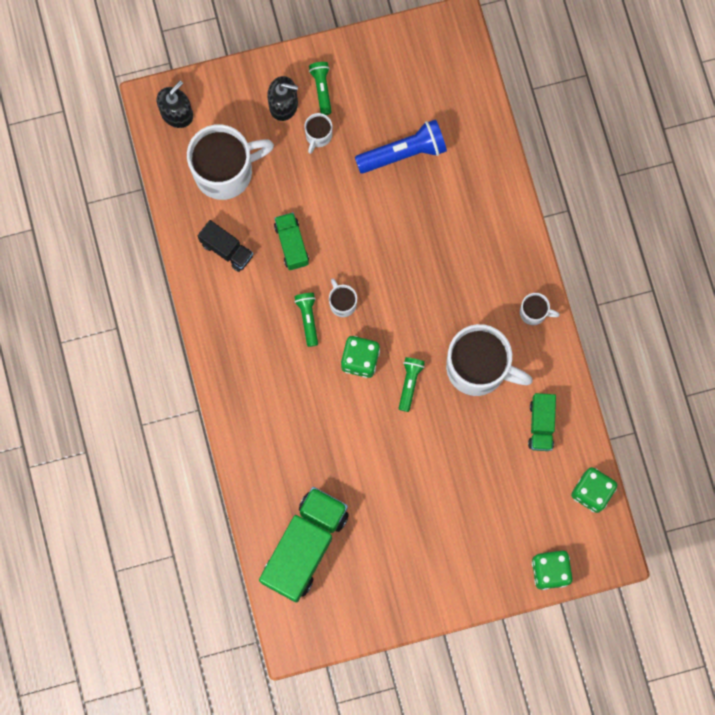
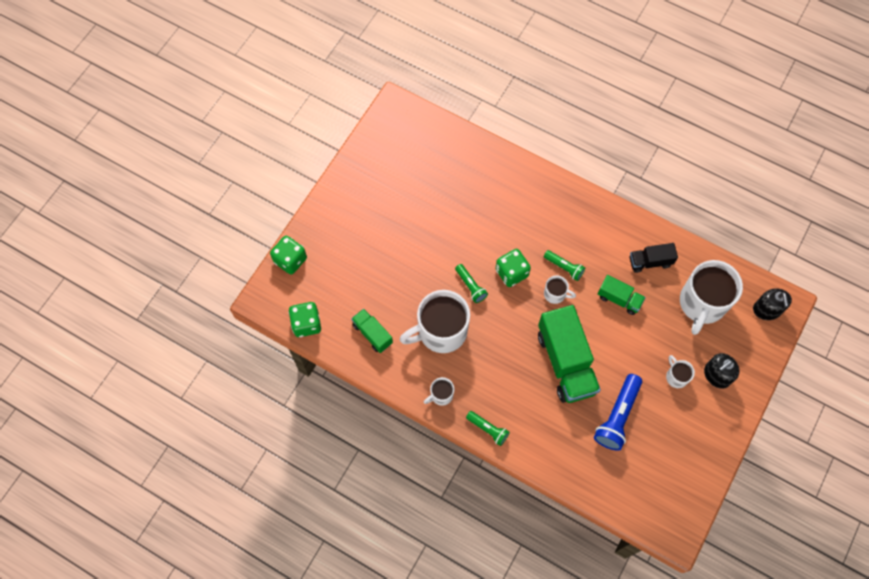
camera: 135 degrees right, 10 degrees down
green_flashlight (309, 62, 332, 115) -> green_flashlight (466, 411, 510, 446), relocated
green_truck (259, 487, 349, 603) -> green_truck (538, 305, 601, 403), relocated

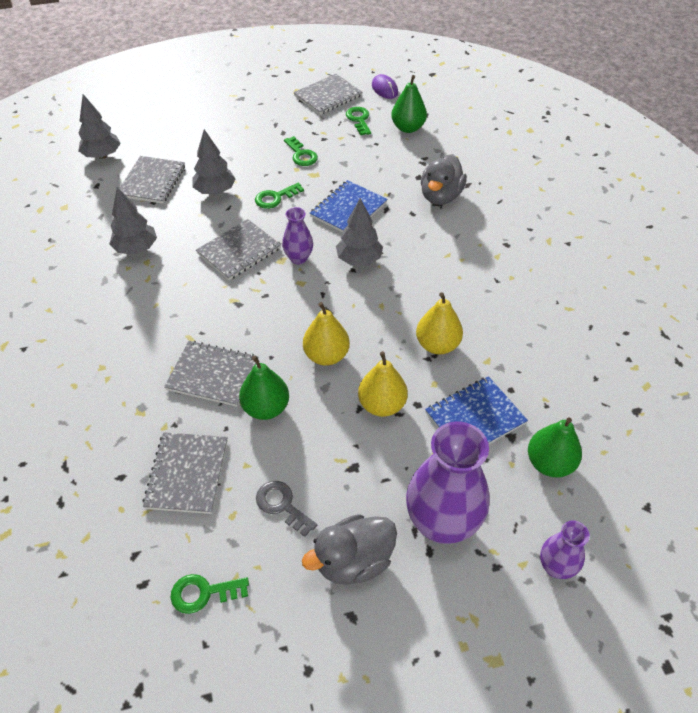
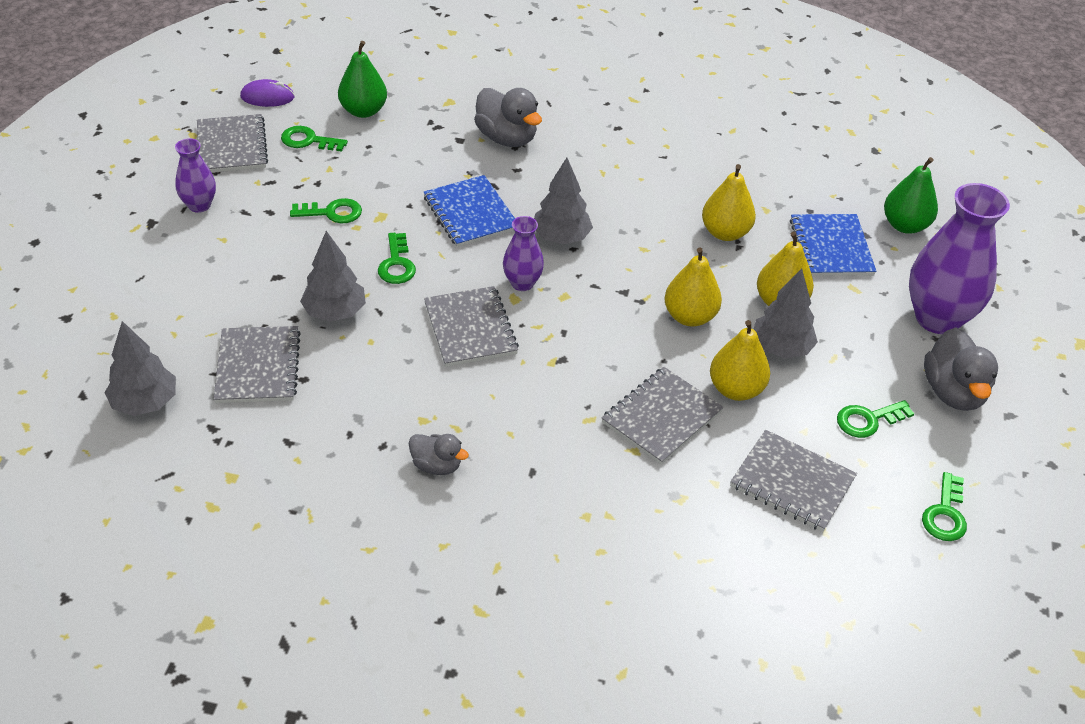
camera: 65 degrees left, 5 degrees down
royal_purple_tall_vase (540, 521, 590, 579) -> royal_purple_tall_vase (175, 138, 216, 213), relocated
grey_notebook (119, 156, 185, 204) -> grey_notebook (214, 326, 301, 403), 45 degrees clockwise
none -> grey_rubber_duck (409, 434, 469, 475)
green_pear_fruit (239, 355, 289, 420) -> bright_yellow_pear_fruit (710, 320, 770, 401)
grey_toy_tree (109, 187, 157, 255) -> grey_toy_tree (754, 268, 818, 358), relocated
grey_latchkey (256, 481, 317, 537) -> green_latchkey (837, 400, 914, 438)

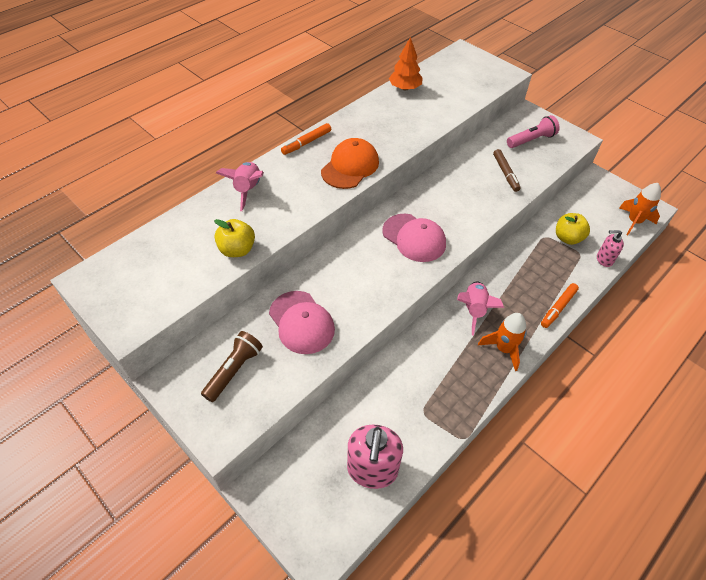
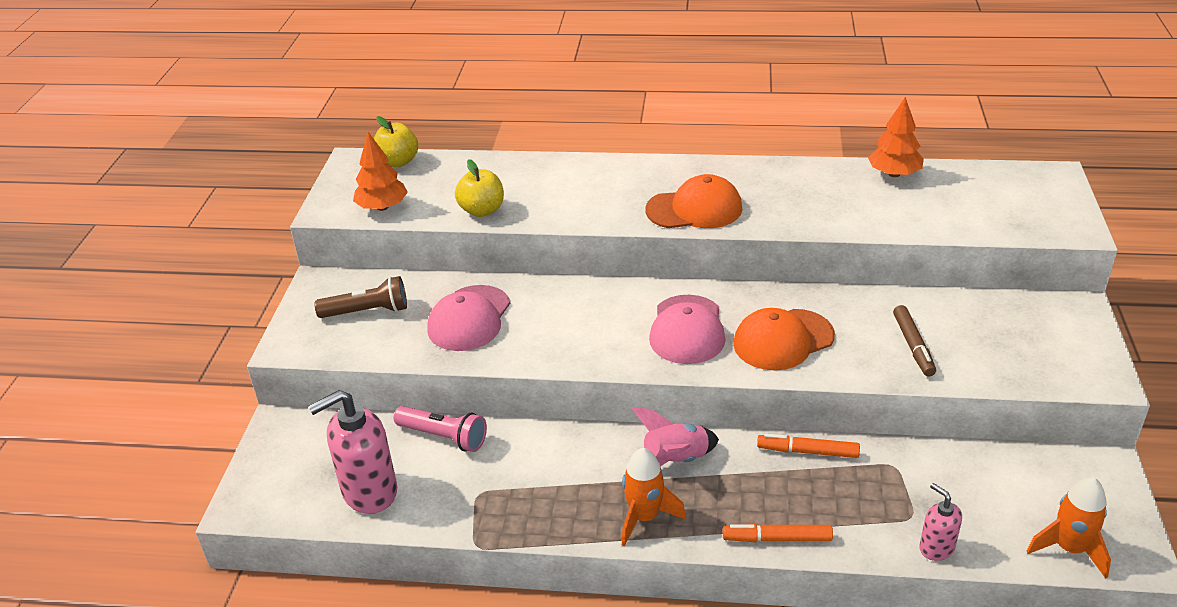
camera: 55 degrees right, 15 degrees down
none -> orange_toy_tree (353, 132, 408, 211)
bright_yellow_apple (556, 213, 590, 245) -> bright_yellow_apple (374, 116, 418, 167), relocated
rosy_flashlight (507, 115, 559, 148) -> rosy_flashlight (394, 406, 487, 452), relocated
none -> orange_cap (733, 308, 835, 371)
orange_marker (281, 123, 331, 155) -> orange_marker (757, 434, 860, 458), relocated
russet_marker (493, 149, 521, 192) -> russet_marker (893, 305, 936, 377), 45 degrees counterclockwise
rosy_rocket (216, 162, 264, 211) -> none

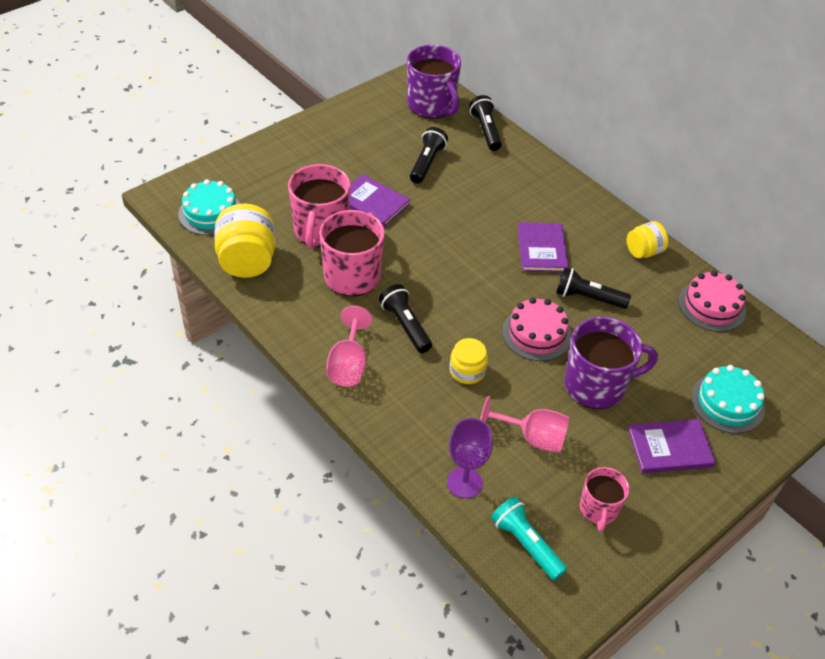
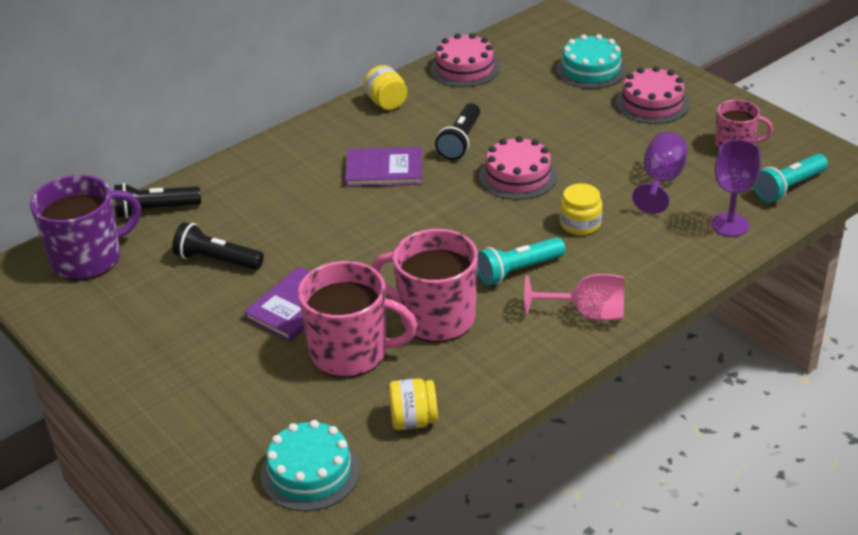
camera: 85 degrees left, 10 degrees down
bright_yellow_jar (214, 204, 275, 278) -> bright_yellow_jar (389, 378, 438, 430), x0.58
black_flashlight (379, 284, 432, 353) -> turquoise_flashlight (477, 237, 566, 285)
royal_purple_hardcover (628, 419, 716, 473) -> rosy_cake (616, 66, 690, 124)
rosy_wine_glass (480, 396, 570, 453) -> royal_purple_wine_glass (632, 132, 688, 214)
royal_purple_coffee_mug (564, 317, 658, 409) -> none

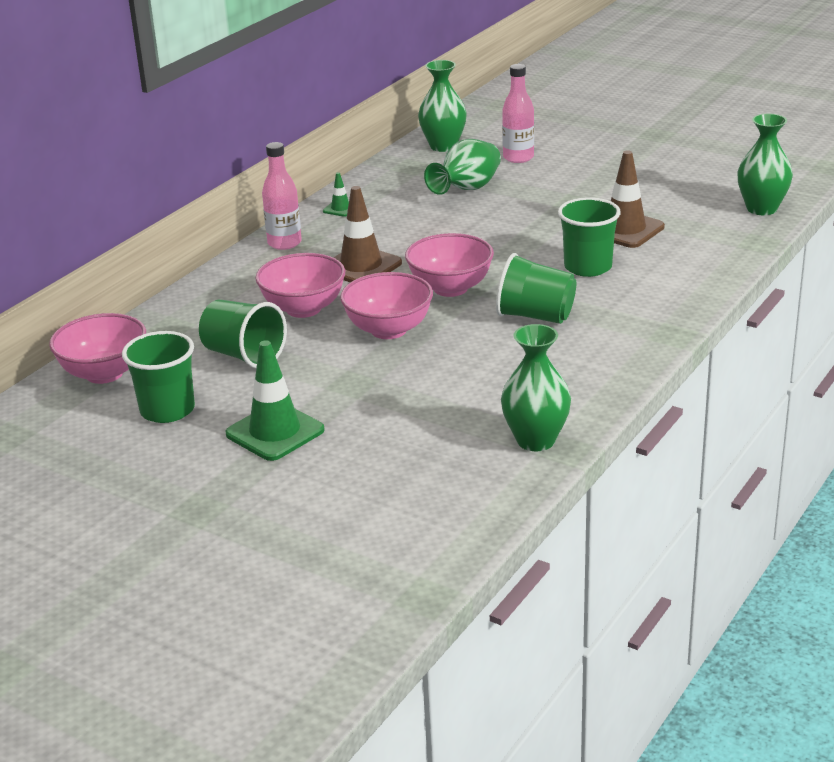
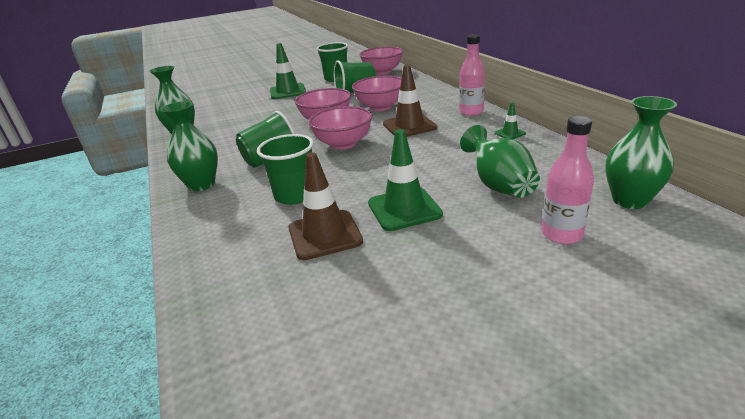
camera: 125 degrees right, 0 degrees up
green_tall_vase (737, 114, 793, 215) -> green_tall_vase (160, 101, 218, 191), relocated
none -> green_traffic_cone (368, 129, 443, 231)

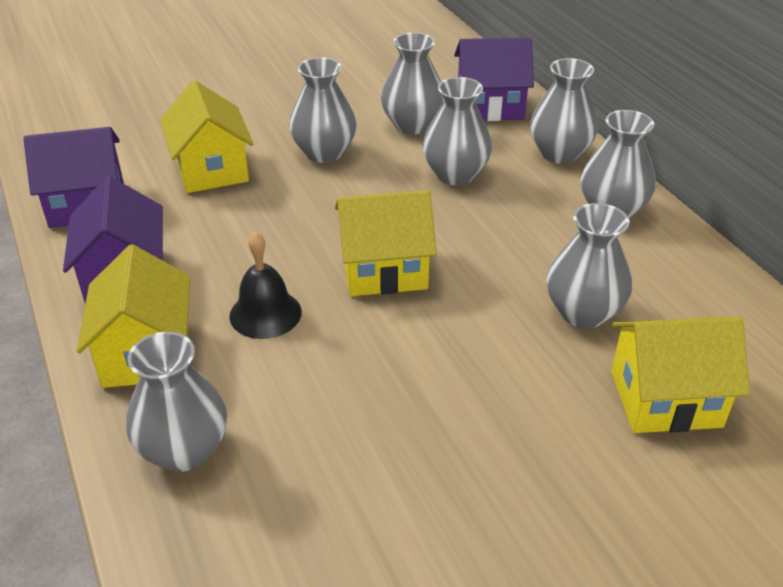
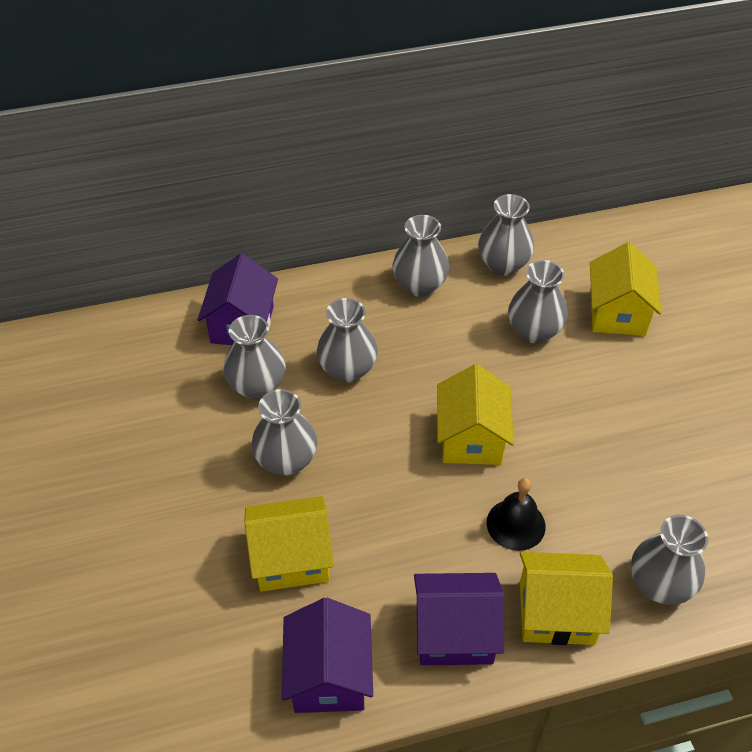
camera: 80 degrees left, 10 degrees up
grey_tall_vase (530, 58, 598, 164) -> grey_tall_vase (478, 194, 534, 276), relocated

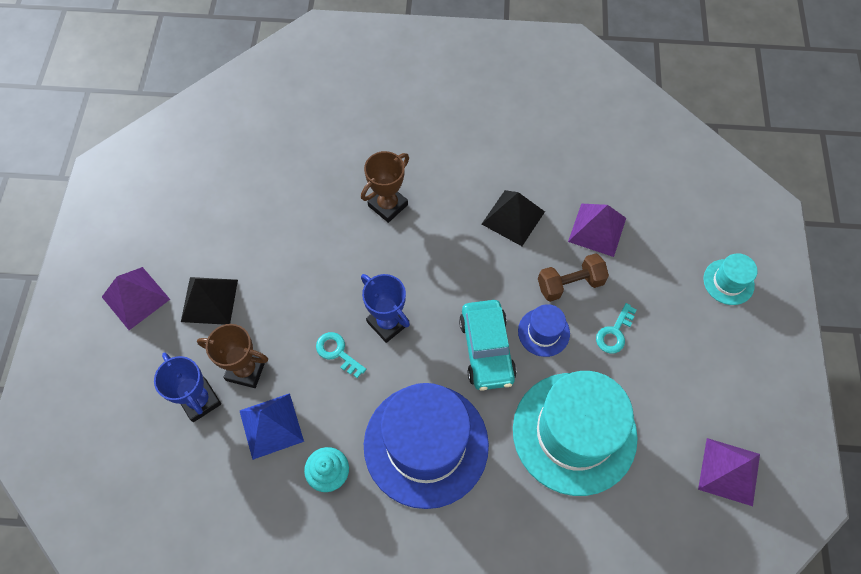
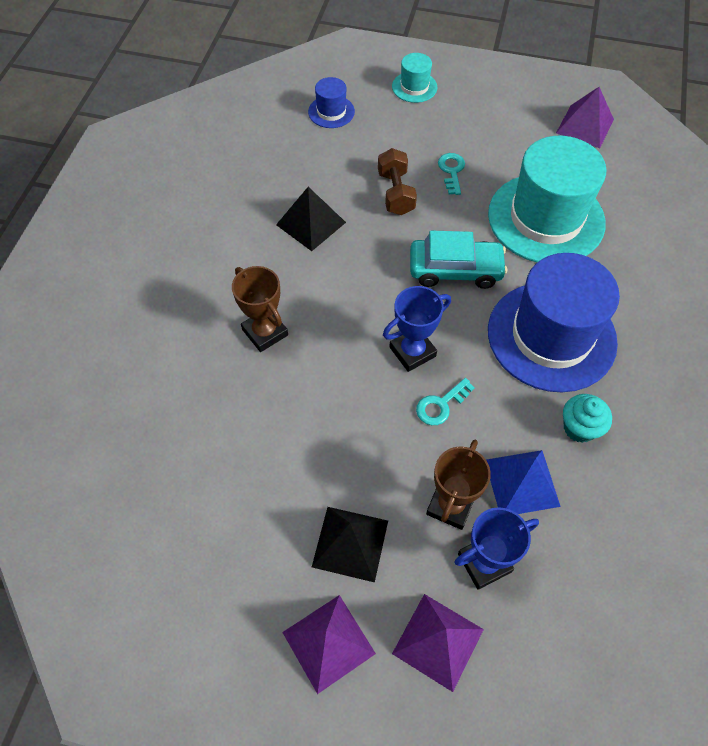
camera: 80 degrees left, 5 degrees down
blue_top_hat (518, 304, 570, 357) -> blue_top_hat (308, 77, 355, 128), relocated
royal_purple_pyramid_shape (568, 204, 626, 257) -> royal_purple_pyramid_shape (392, 594, 484, 692), relocated
turquoise_latchkey (596, 303, 636, 353) -> turquoise_latchkey (438, 153, 465, 195), 135 degrees counterclockwise

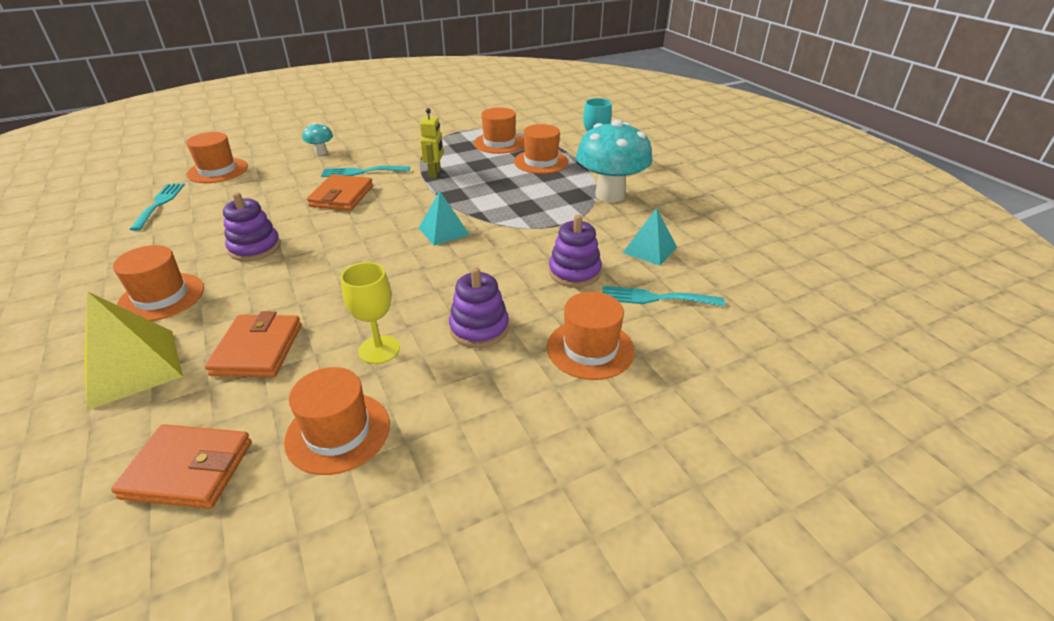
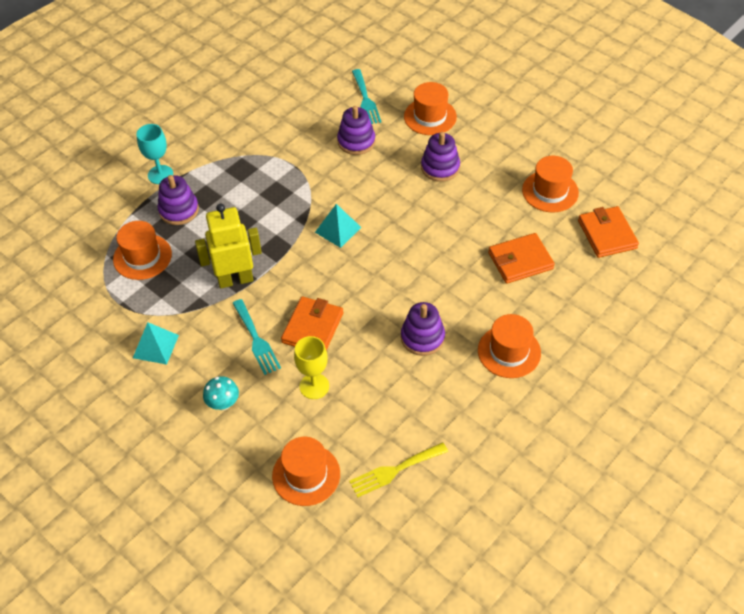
camera: 110 degrees left, 15 degrees up
turquoise_pyramid_shape (623, 208, 677, 266) -> turquoise_pyramid_shape (133, 322, 179, 365), relocated
orange_top_hat (514, 124, 569, 174) -> royal_purple_ring_stacker (158, 175, 199, 225)
bright_yellow_robot_figure (420, 108, 443, 178) -> bright_yellow_robot_figure (195, 204, 262, 288), x1.64
orange_card_wallet (307, 174, 373, 211) -> orange_card_wallet (281, 297, 343, 350), 60 degrees counterclockwise
bright_yellow_wine_glass (341, 262, 400, 364) -> bright_yellow_wine_glass (294, 336, 329, 399), relocated
turquoise_fork (129, 183, 185, 231) -> bright_yellow_fork (349, 442, 448, 497)
bright_yellow_pyramid_shape (84, 291, 183, 410) -> none
turquoise_mushroom (576, 119, 653, 202) -> none

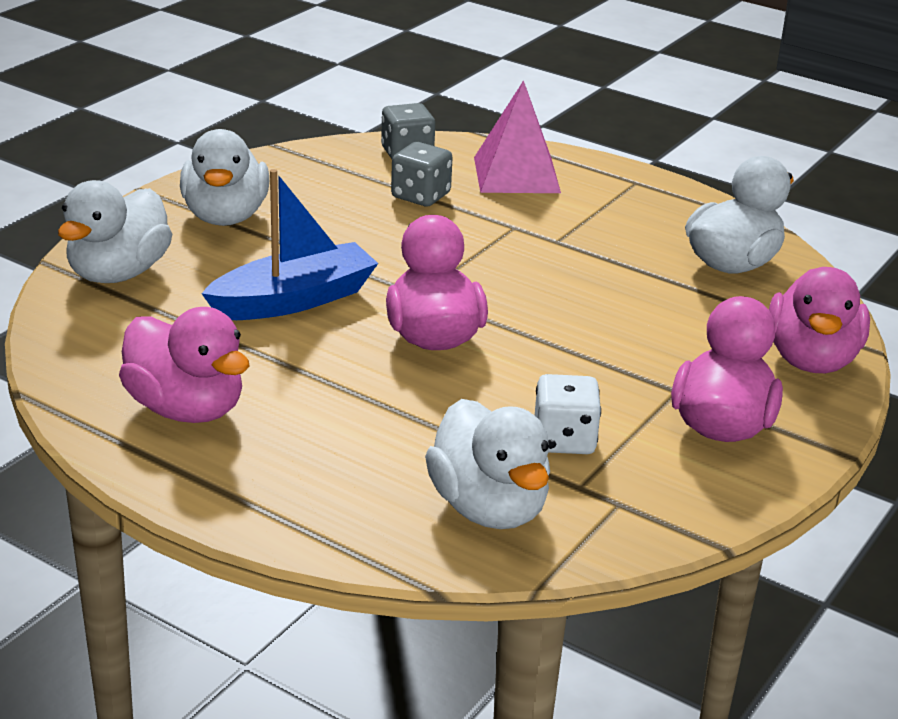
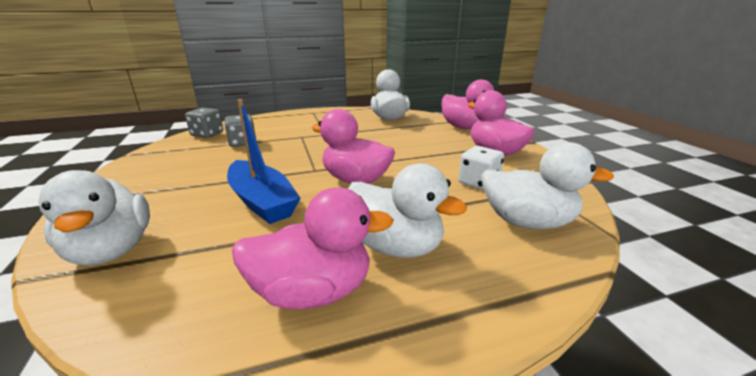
camera: 50 degrees left, 5 degrees down
blue_boat (201, 169, 378, 320) -> blue_boat (227, 99, 301, 224), 135 degrees clockwise
pure_white_rubber_duck (180, 129, 269, 226) -> pure_white_rubber_duck (348, 163, 467, 258), relocated
rosy_pyramid_shape (474, 80, 561, 193) -> none

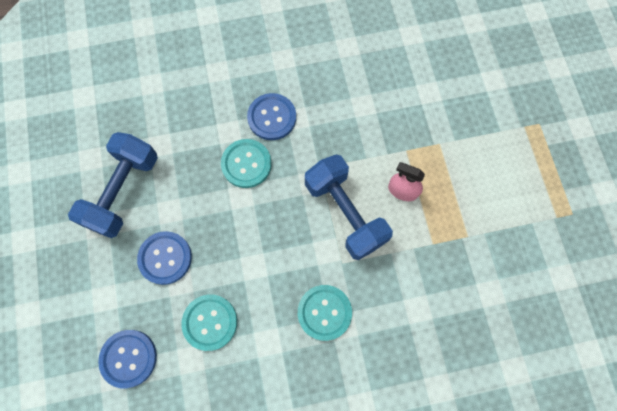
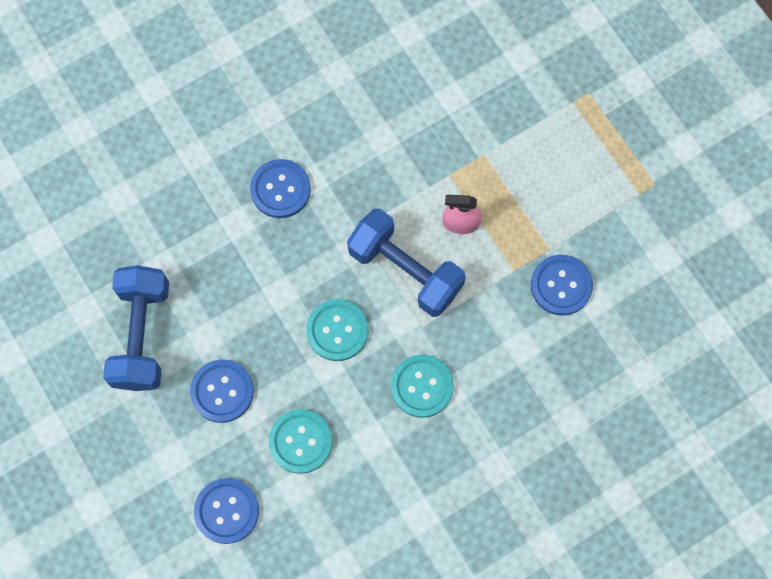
camera: 20 degrees left, 0 degrees up
turquoise_shirt_button (221, 139, 272, 188) -> turquoise_shirt_button (306, 299, 369, 361), relocated
none -> blue_shirt_button (531, 255, 593, 316)

